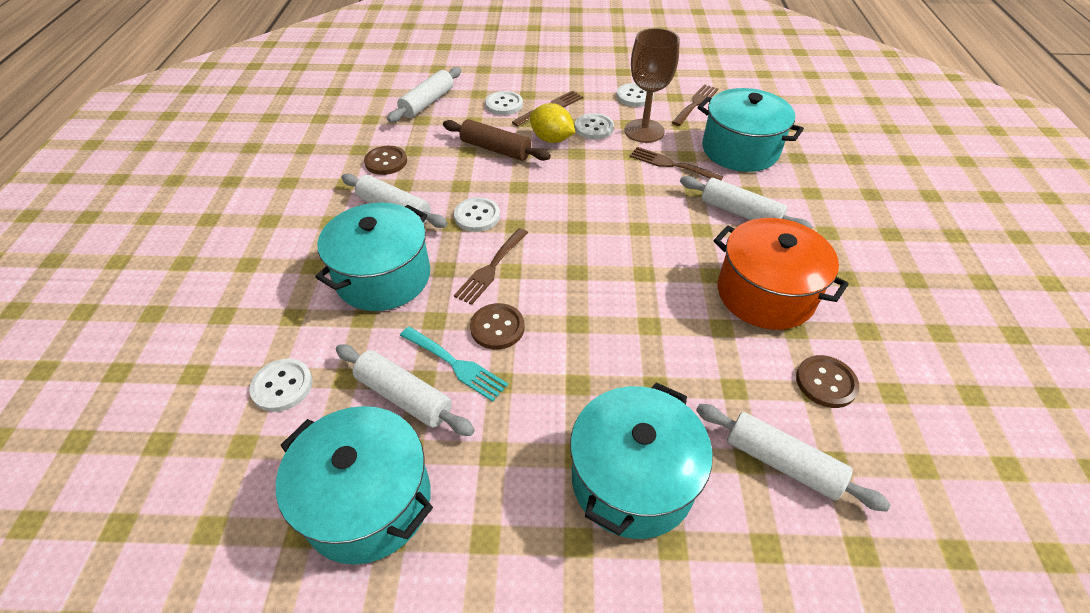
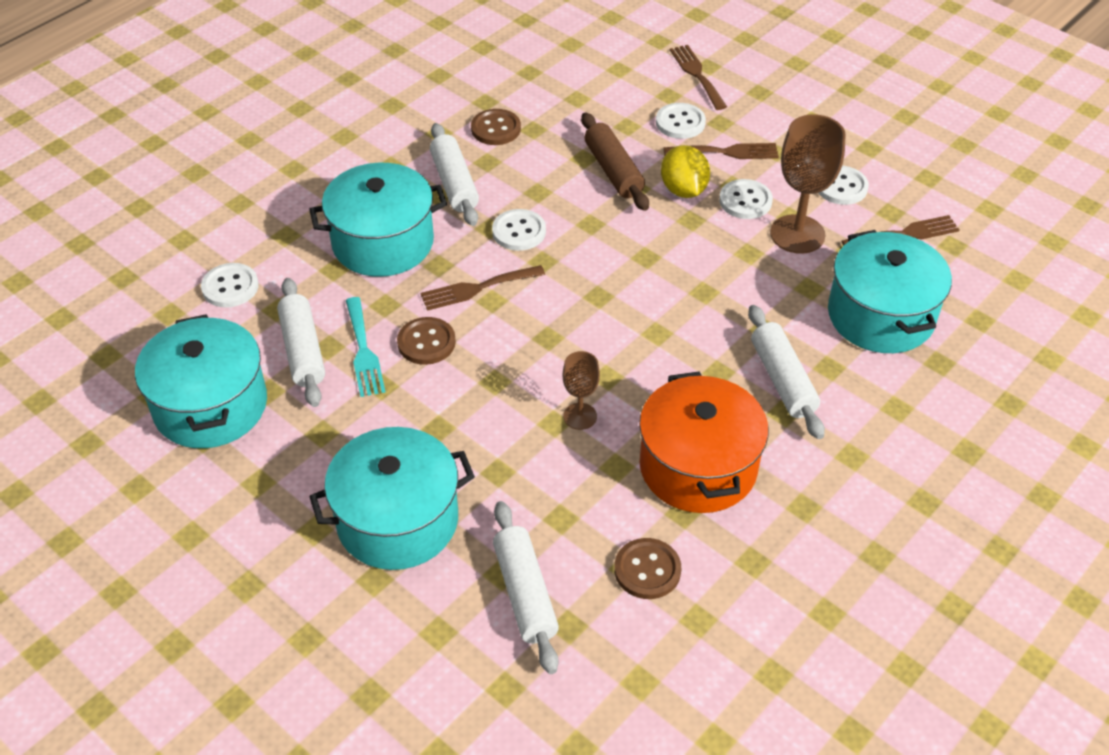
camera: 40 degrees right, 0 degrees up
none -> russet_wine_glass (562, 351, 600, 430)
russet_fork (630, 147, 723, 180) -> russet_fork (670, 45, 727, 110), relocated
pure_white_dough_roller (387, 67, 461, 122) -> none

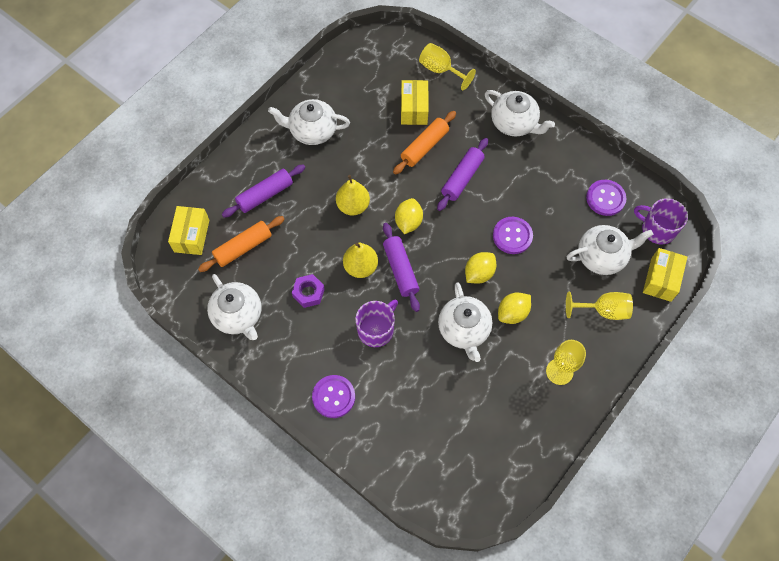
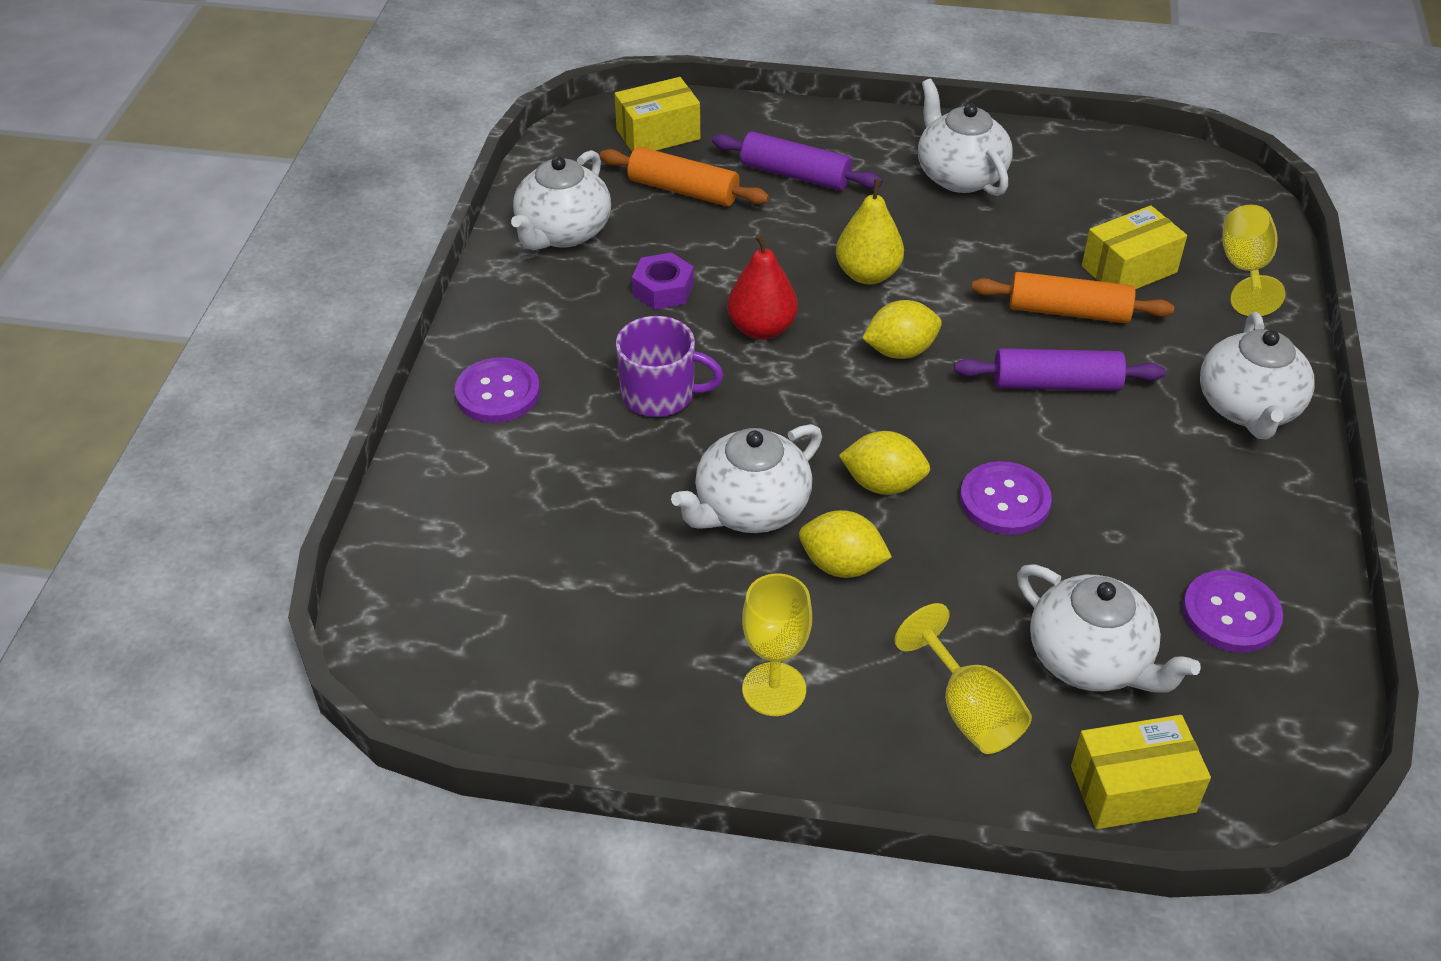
camera: 60 degrees right, 20 degrees down
bright_yellow_pear_fruit (343, 243, 378, 278) -> scarlet_pear_fruit (727, 234, 798, 340)
royal_purple_dough_roller (383, 223, 420, 312) -> none
royal_purple_coffee_mug (634, 198, 688, 244) -> none

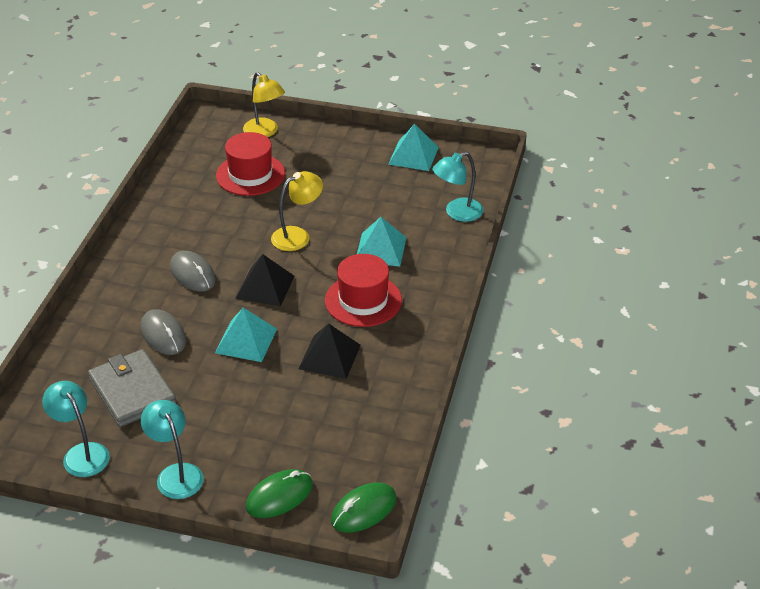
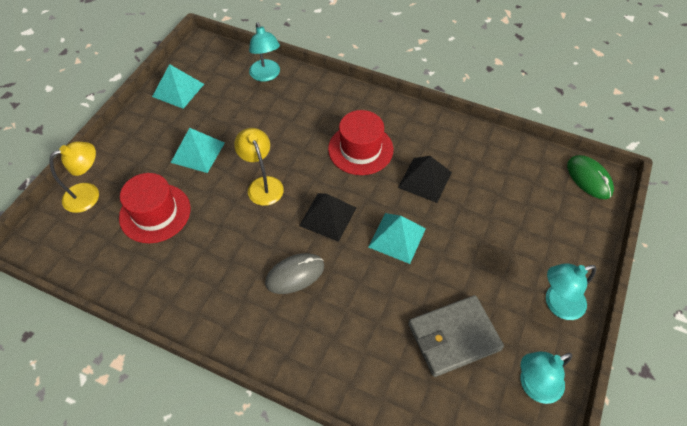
camera: 80 degrees left, 15 degrees up
turquoise_pyramid_shape (357, 217, 406, 267) -> turquoise_pyramid_shape (171, 128, 225, 173), relocated
grey_computer_mouse (141, 309, 186, 355) -> none
green_computer_mouse (246, 469, 313, 518) -> none

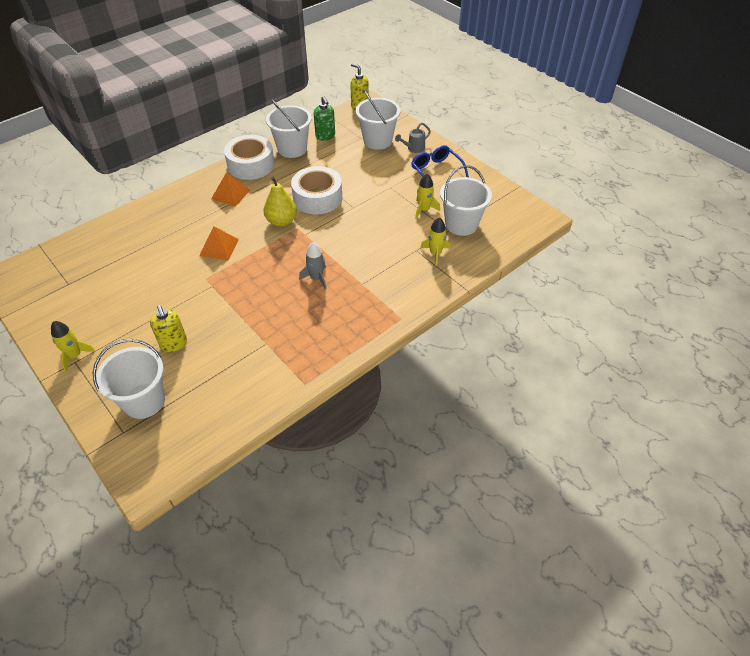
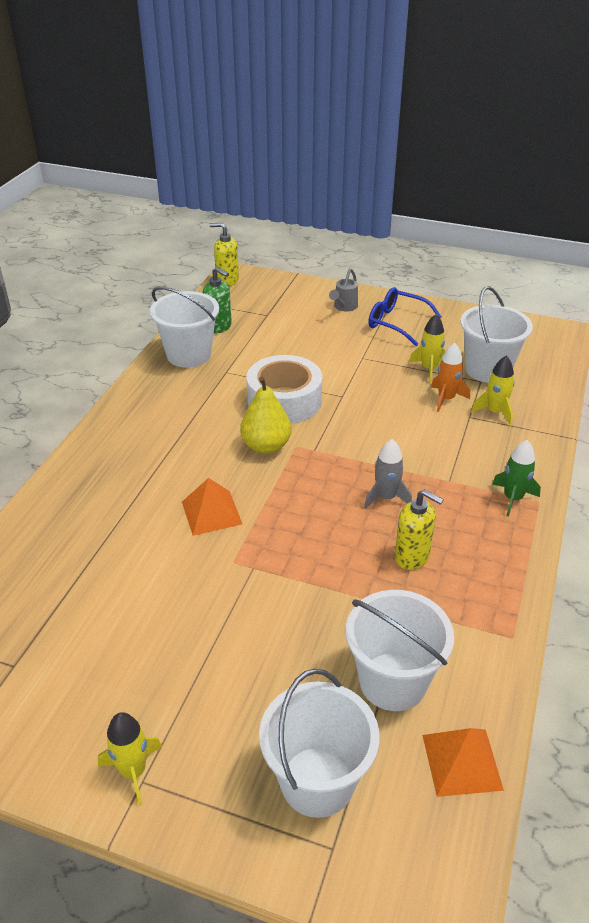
camera: 30 degrees left, 10 degrees down
pure_white_bucket (356, 89, 401, 150) -> pure_white_bucket (346, 590, 454, 711), relocated
bright_yellow_soap_dispenser (150, 305, 187, 352) -> bright_yellow_soap_dispenser (395, 489, 444, 570), relocated
orange_pyramid_shape (211, 173, 250, 207) -> orange_pyramid_shape (422, 728, 504, 797), relocated
none -> orange_rocket (431, 343, 470, 412)
none -> green_rocket (492, 440, 541, 517)
pure_white_roll_of_tape (224, 135, 275, 180) -> none

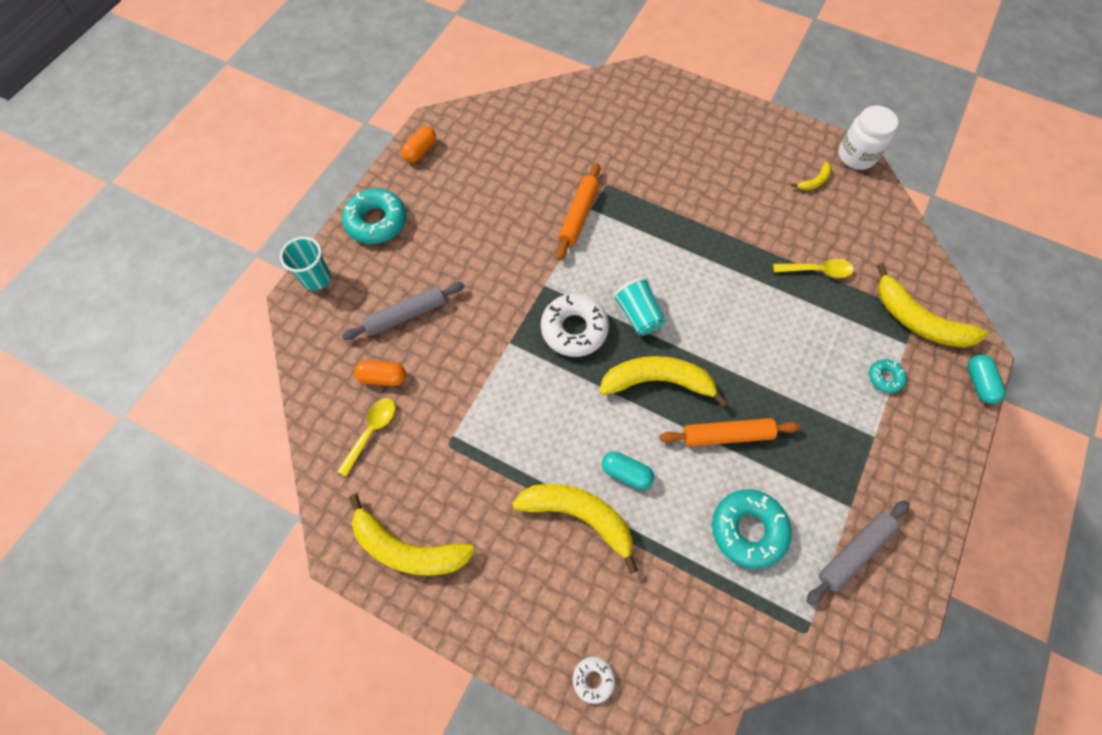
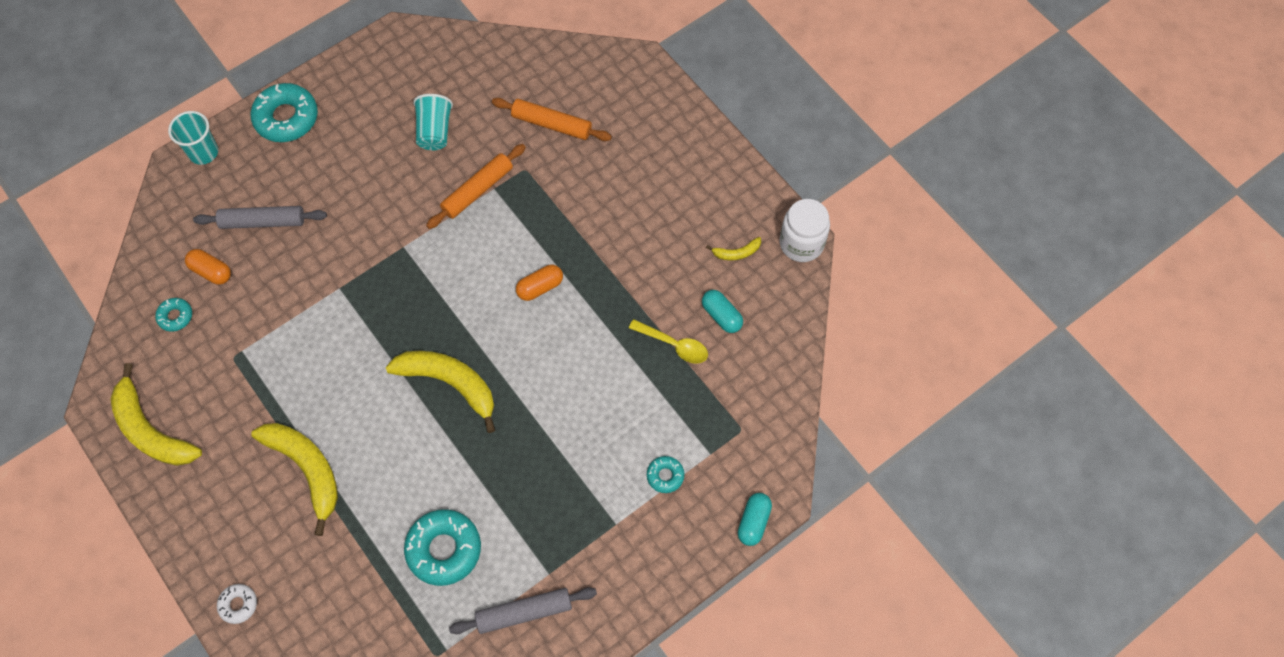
camera: 25 degrees right, 0 degrees up
bright_yellow_tablespoon (337, 398, 395, 477) -> turquoise_doughnut (155, 298, 192, 332)
turquoise_beaker (613, 277, 666, 336) -> turquoise_beaker (413, 94, 453, 150), relocated
orange_dough_roller (659, 418, 800, 446) -> orange_dough_roller (492, 98, 612, 141), relocated
orange_pill_shape (401, 126, 436, 163) -> orange_pill_shape (516, 265, 563, 301), relocated
turquoise_pill_shape (602, 451, 654, 490) -> turquoise_pill_shape (702, 290, 743, 333), relocated
pure_white_doughnut (541, 294, 609, 357) -> none
bright_yellow_banana_fruit (877, 263, 988, 348) -> none

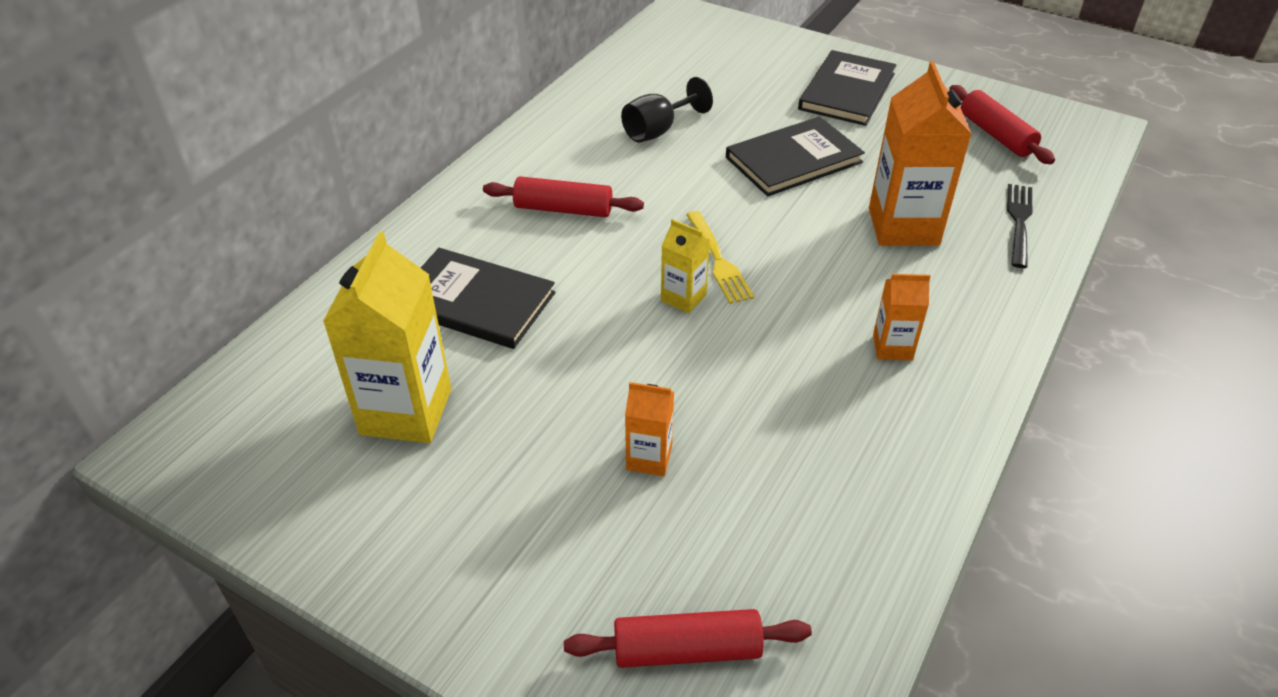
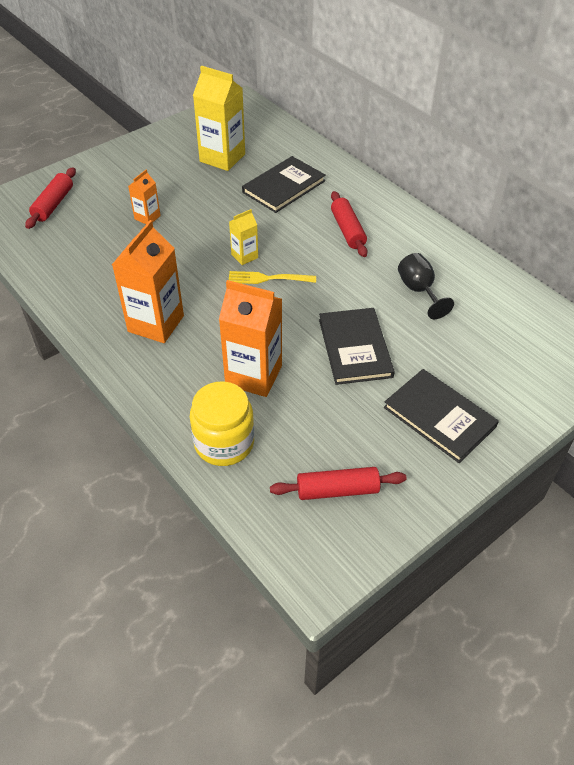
camera: 110 degrees right, 5 degrees up
orange_milk_carton (873, 274, 931, 360) -> orange_milk_carton (112, 220, 184, 343), x1.95
black_fork (1007, 184, 1033, 268) -> bright_yellow_jar (190, 381, 254, 466)
scarlet_dough_roller (483, 176, 644, 217) -> scarlet_dough_roller (331, 191, 368, 257), 45 degrees counterclockwise

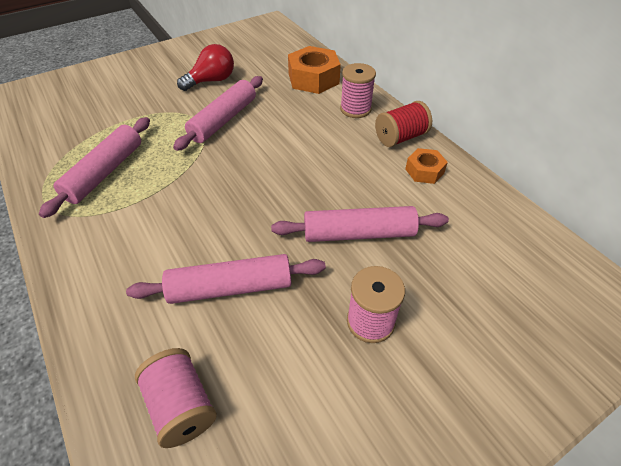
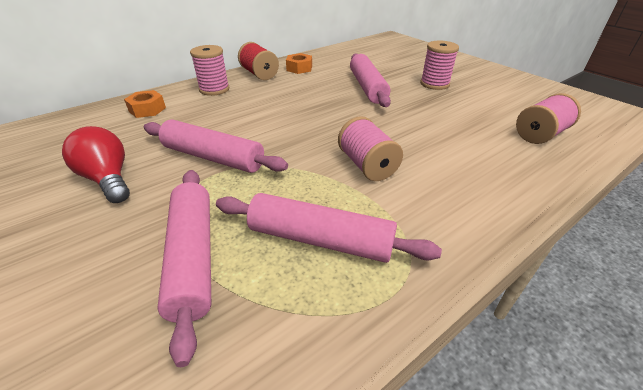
camera: 95 degrees left, 10 degrees down
orange_hex_nut (288, 46, 341, 94) -> orange_hex_nut (124, 90, 166, 118), x0.57
rosy_dough_roller (126, 254, 326, 304) -> rosy_dough_roller (157, 170, 211, 367), relocated
none -> rosy_reel_of_thread (338, 116, 403, 181)

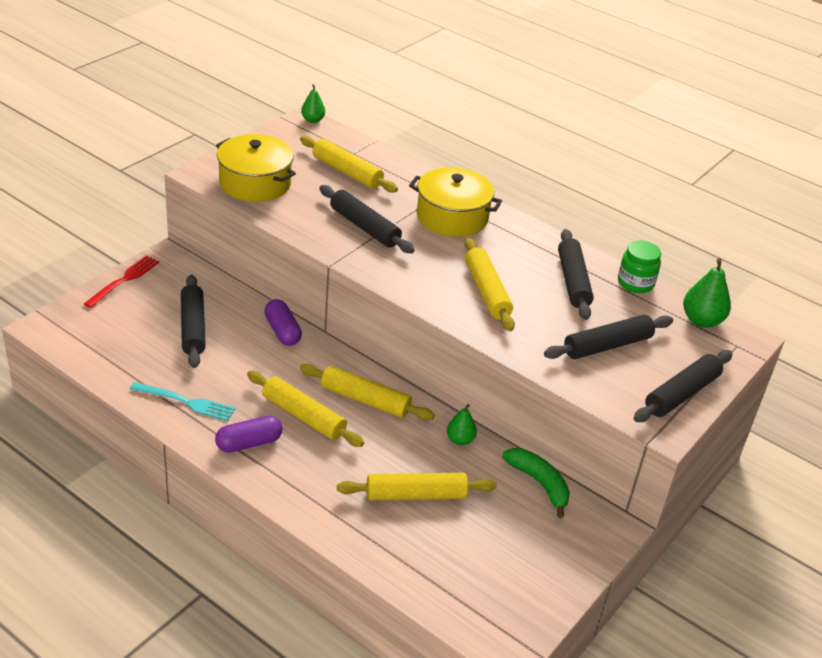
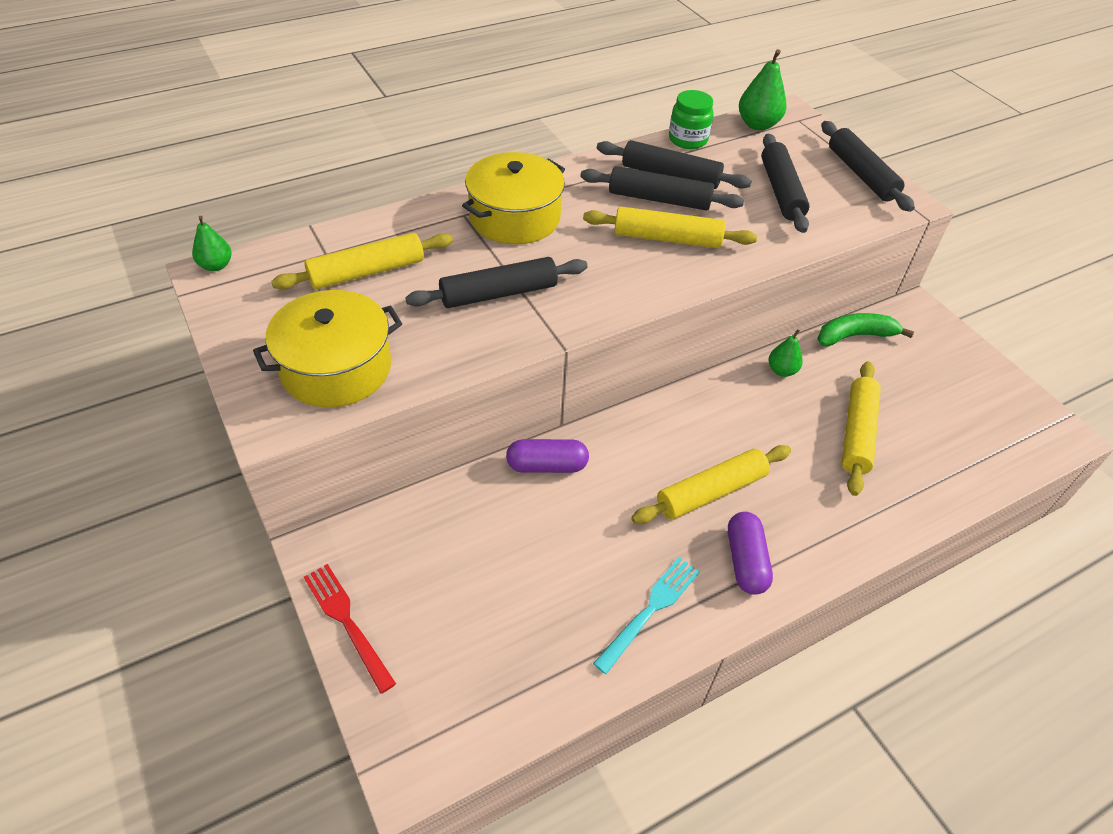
camera: 65 degrees left, 10 degrees up
black_dough_roller (181, 275, 206, 368) -> black_dough_roller (580, 166, 744, 211), relocated
bright_yellow_dough_roller (300, 364, 435, 420) -> none

